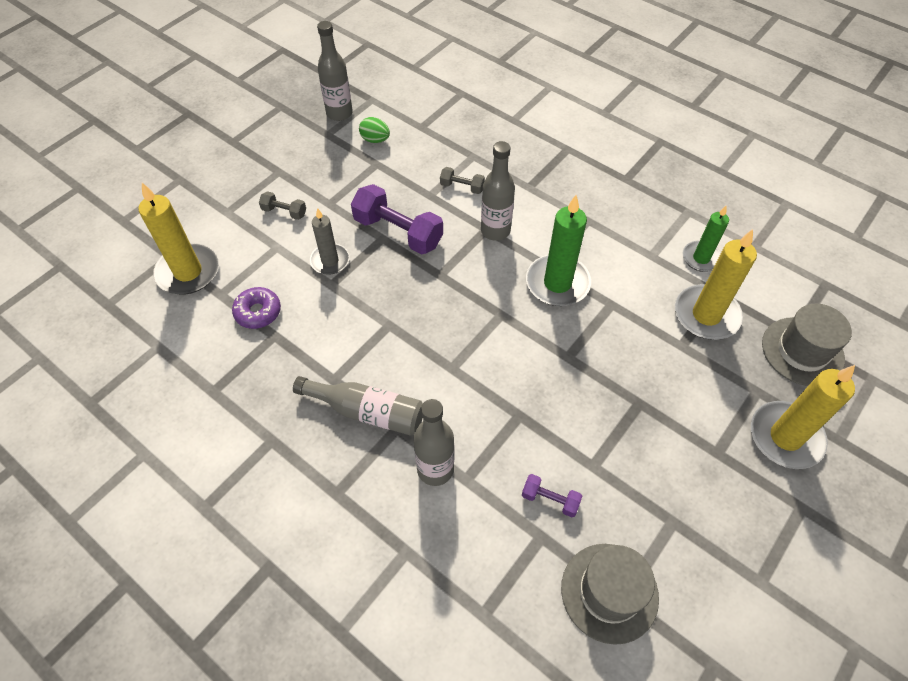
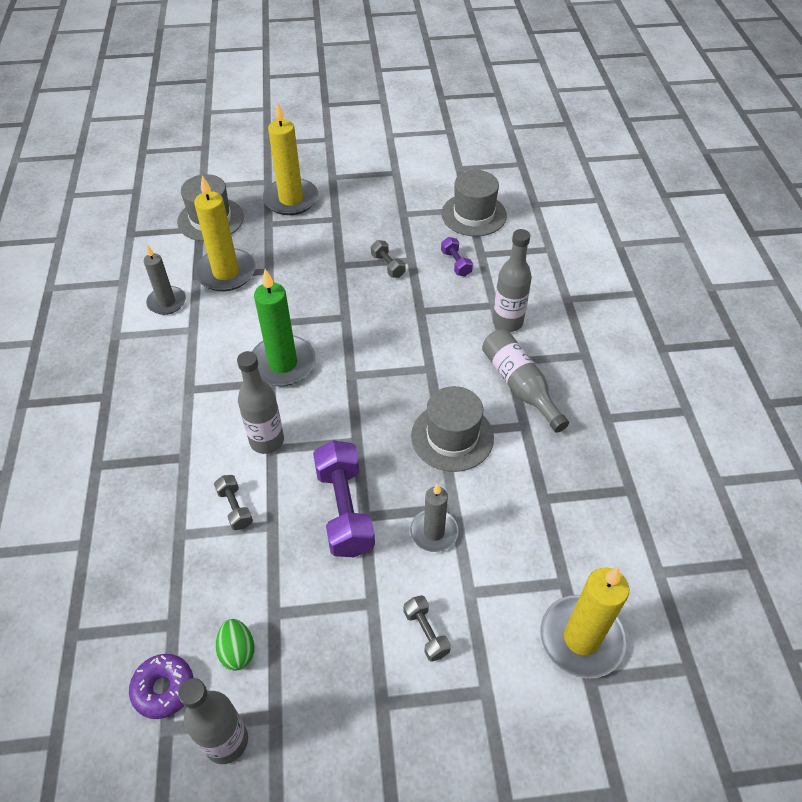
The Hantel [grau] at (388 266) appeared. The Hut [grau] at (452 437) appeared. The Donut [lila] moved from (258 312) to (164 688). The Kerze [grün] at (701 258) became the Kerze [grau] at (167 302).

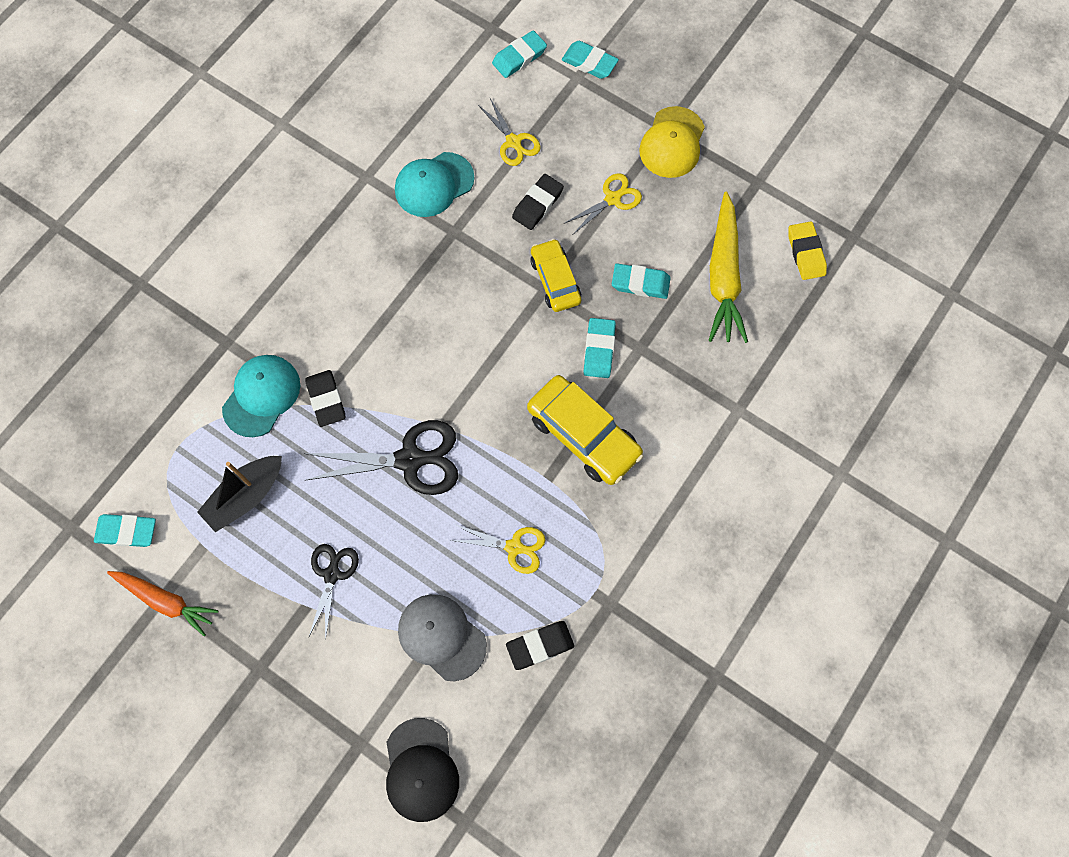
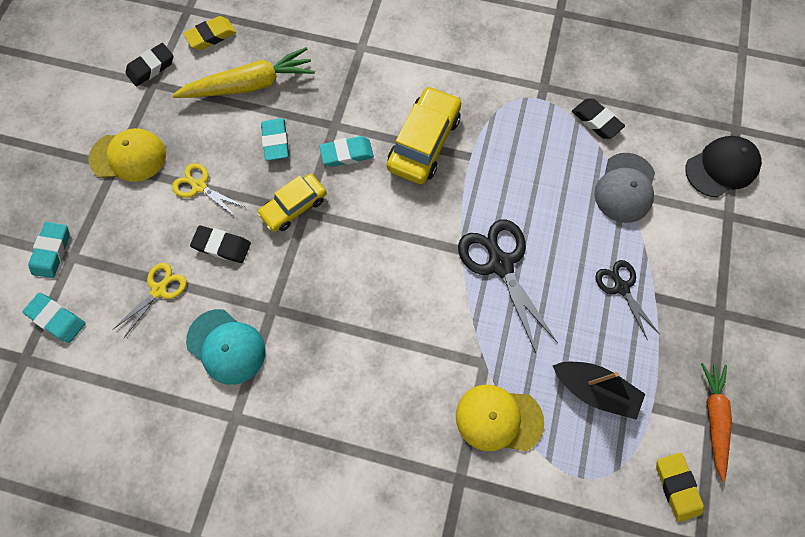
The Schere [gelb] at (514 547) disappeared. The Radiergummi [schwarz] moved from (326 400) to (151 67). The Radiergummi [türkis] at (127 531) became the Radiergummi [gelb] at (676 486). The Kappe [türkis] at (261 396) became the Kappe [gelb] at (498 418). The Schere [schwarz] at (332 574) turned 75 degrees clockwise.

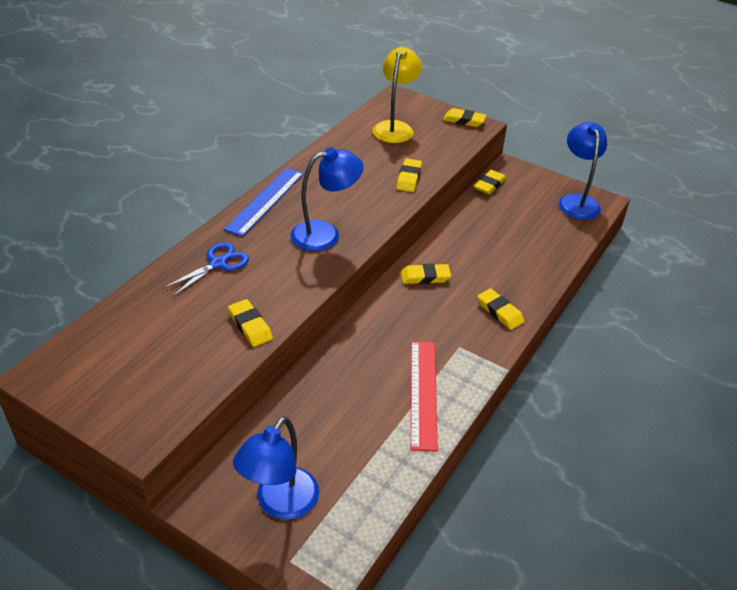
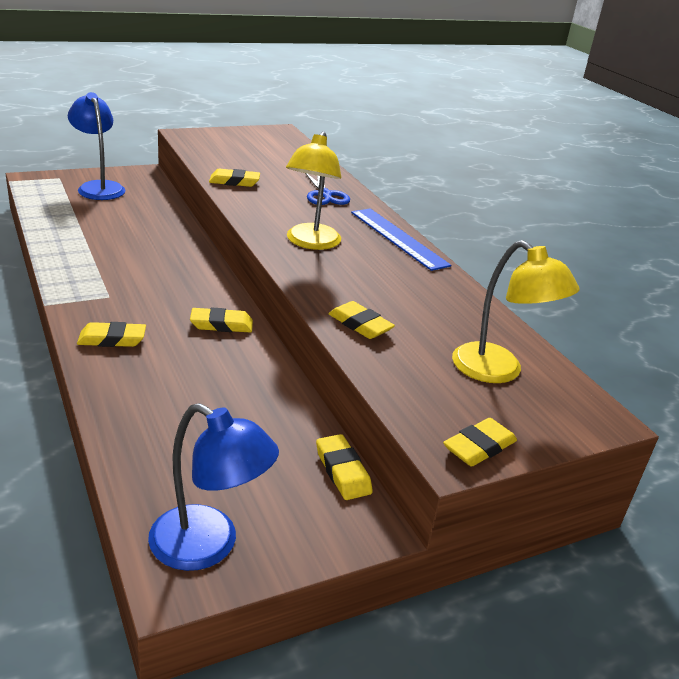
The Lineal [rot] at (423 393) disappeared. The Lampe [blau] at (325 234) became the Lampe [gelb] at (310 243). The Radiergummi [gelb] at (425 277) turned 60 degrees clockwise.

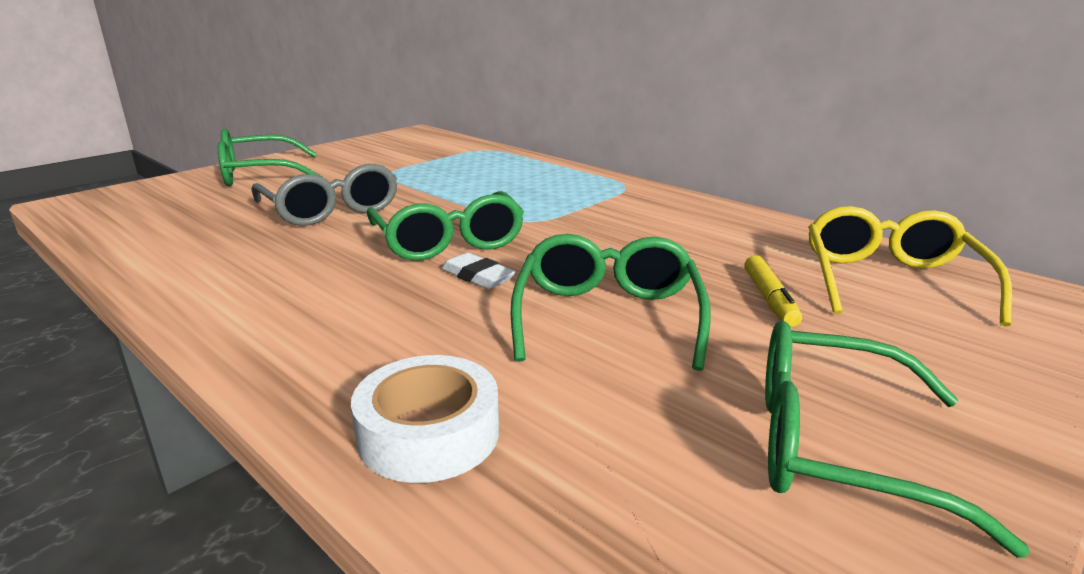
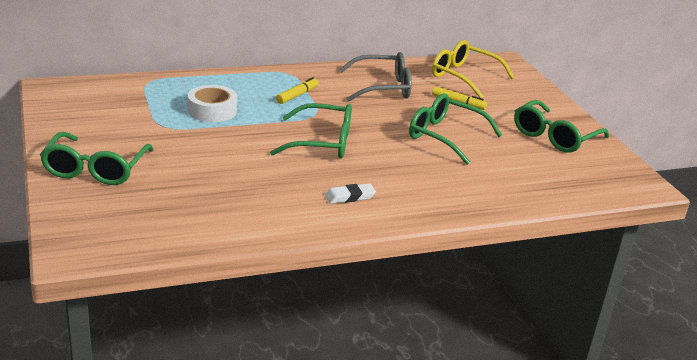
The Filzstift [gelb] at (297 95) appeared. The Brille [grau] moved from (331 210) to (383 87). The Klebeband [weiß] moved from (429 434) to (212 110). The Radiergummi [weiß] moved from (477 276) to (350 197).

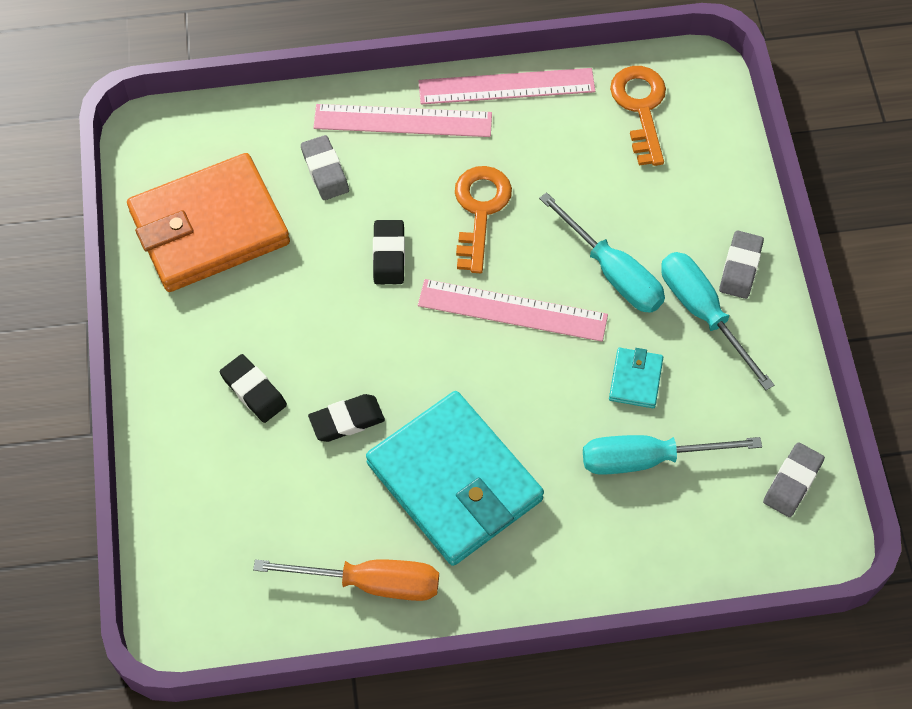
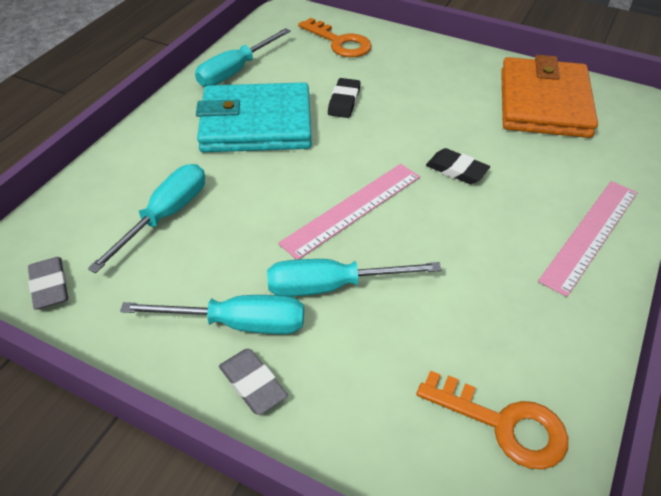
The Radiergummi [schwarz] at (253 391) disappeared. The Radiergummi [grau] at (325 171) disappeared. The Lineal [rosa] at (506 86) disappeared. The Geldbörse [türkis] at (635 379) disappeared. The Schlüssel [orange] moved from (480 211) to (339 42). The Schraubenzieher [orange] at (371 583) became the Schraubenzieher [türkis] at (235 71).

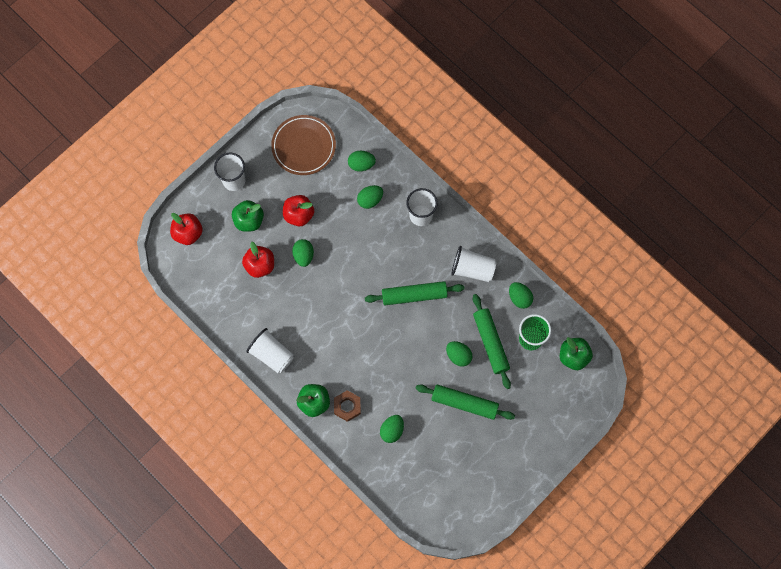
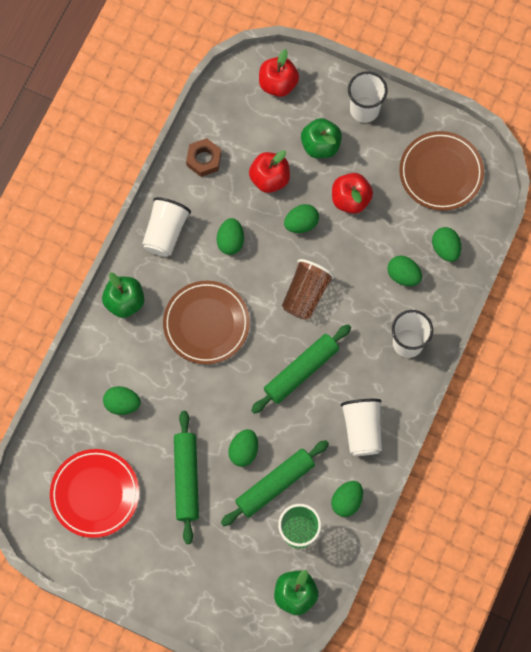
The Teller [rot] at (95 494) appeared. The Teller [braun] at (206 324) appeared. The Ei [grün] at (230 241) appeared. The Becher [braun] at (305 294) appeared. The Sechskantmutter [braun] moved from (347 406) to (204 159). The Nudelholz [grün] at (414 295) turned 75 degrees clockwise.

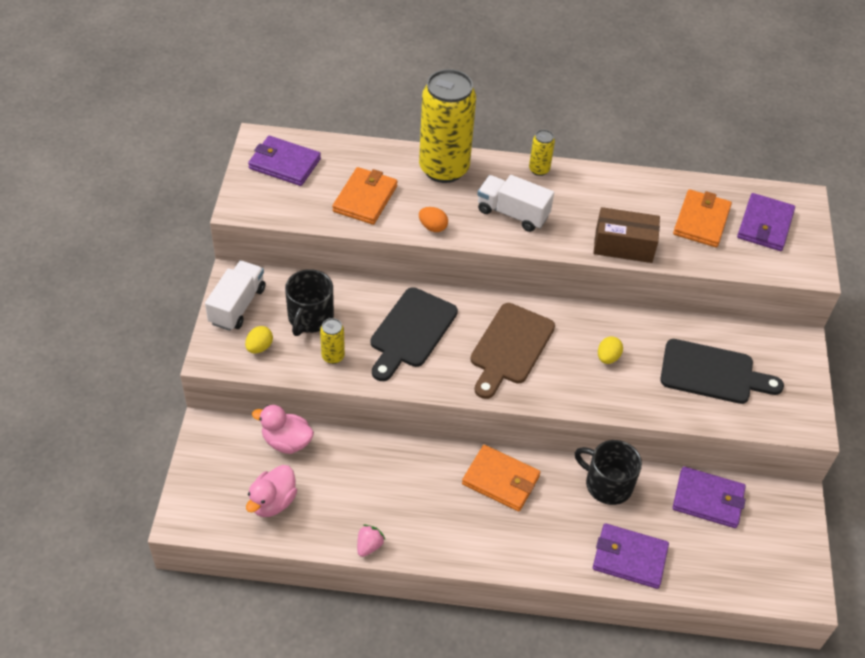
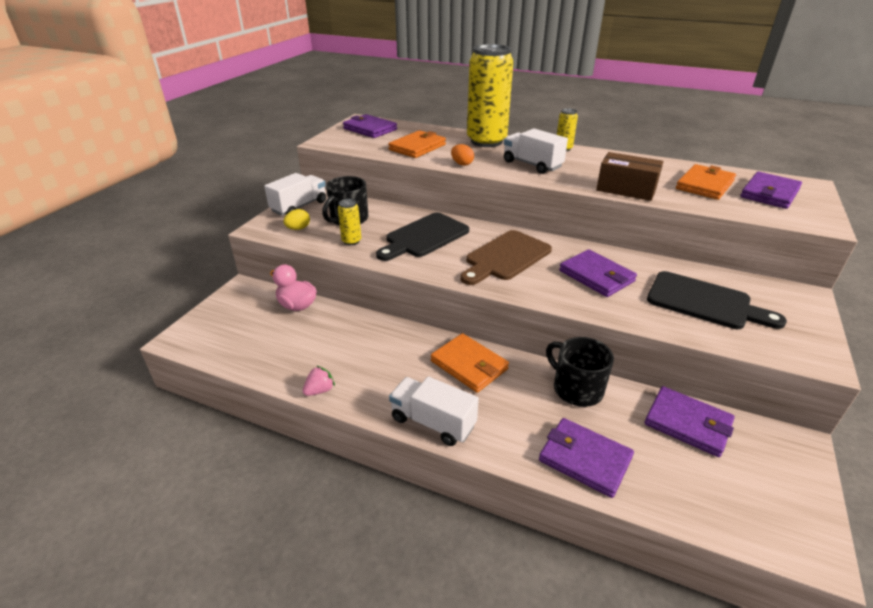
The Ente [rosa] at (273 502) disappeared. The Lastwagen [weiß] at (433 422) appeared. The Ei [gelb] at (608 357) was replaced by the Geldbörse [lila] at (596 276).

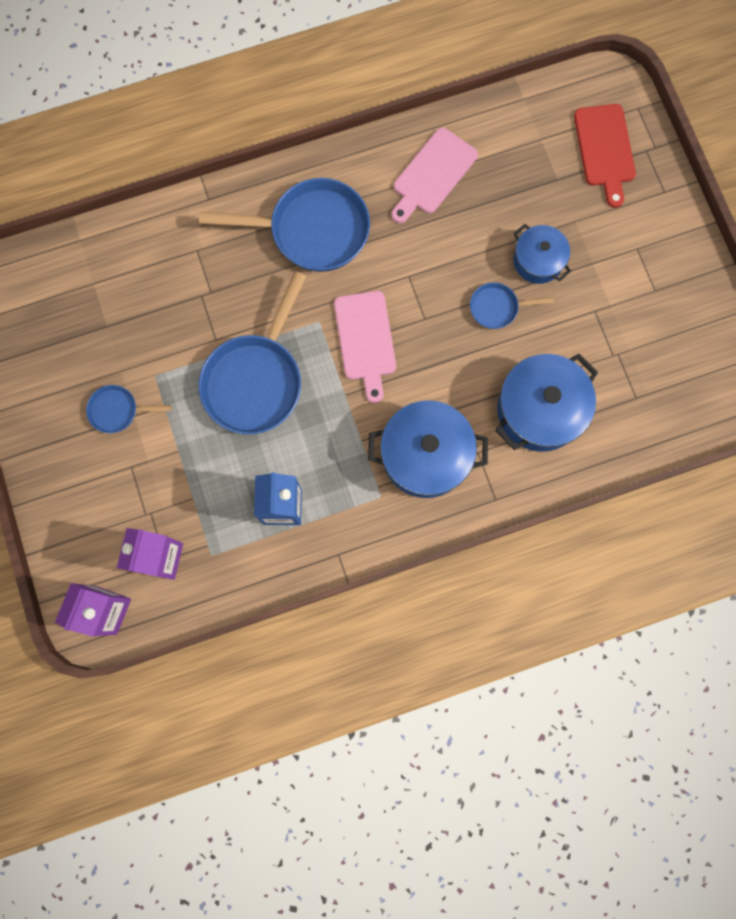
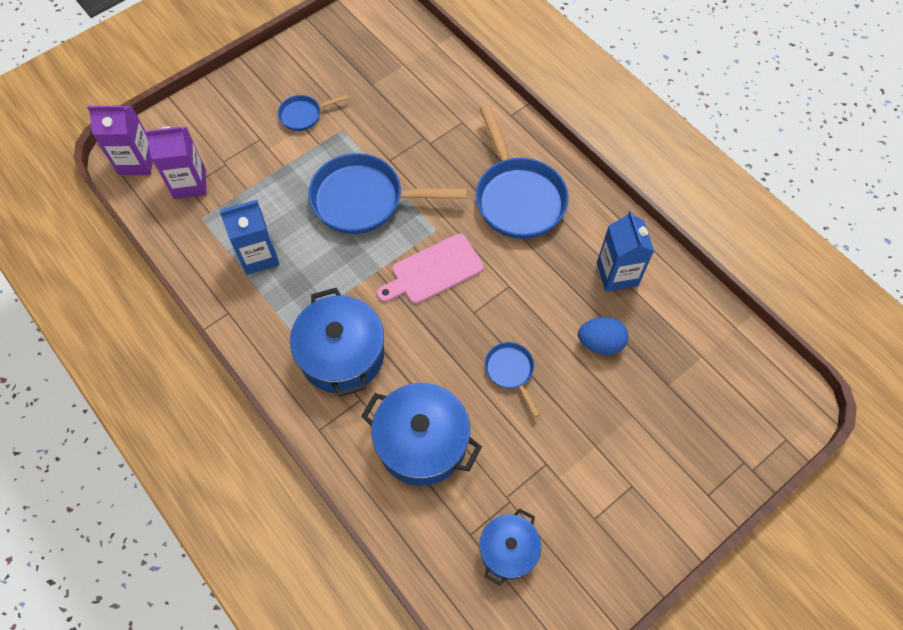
The Schneidebrett [rot] at (605 150) disappeared. The Ei [blau] at (600 343) appeared. The Kochtopf [blau] moved from (538 261) to (508 550). The Schneidebrett [rosa] at (432 174) was replaced by the Getränkekarton [blau] at (617 274). The Pfanne [blau] at (118 411) turned 90 degrees counterclockwise.

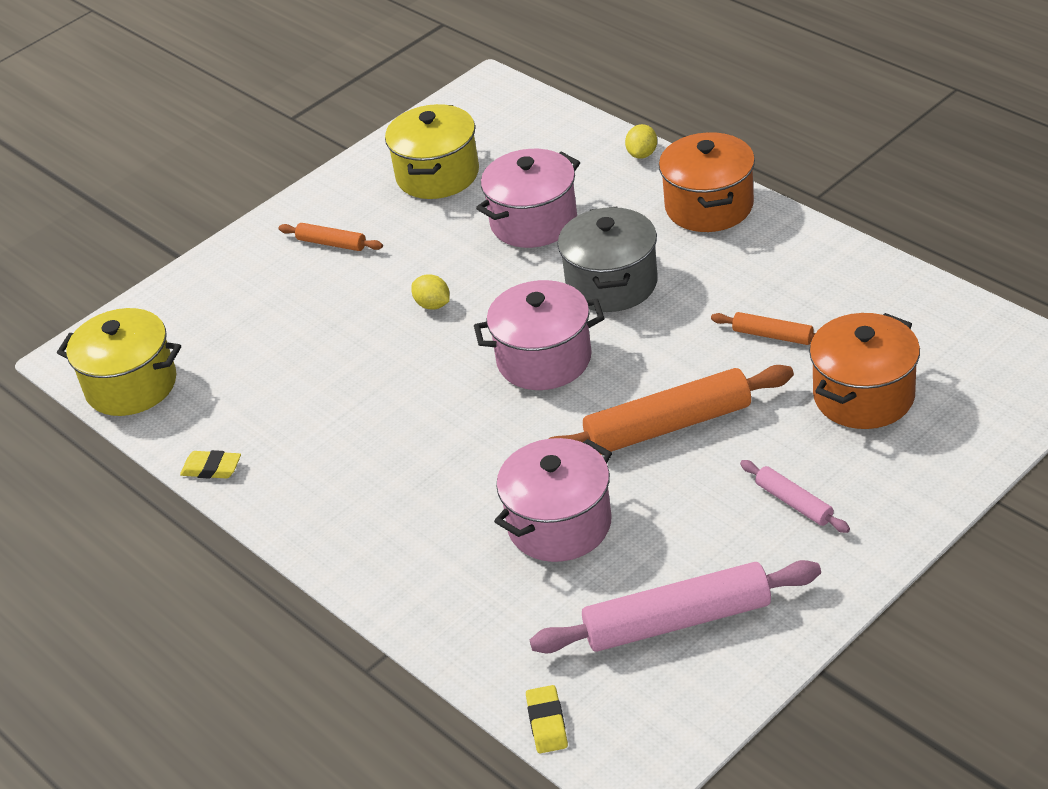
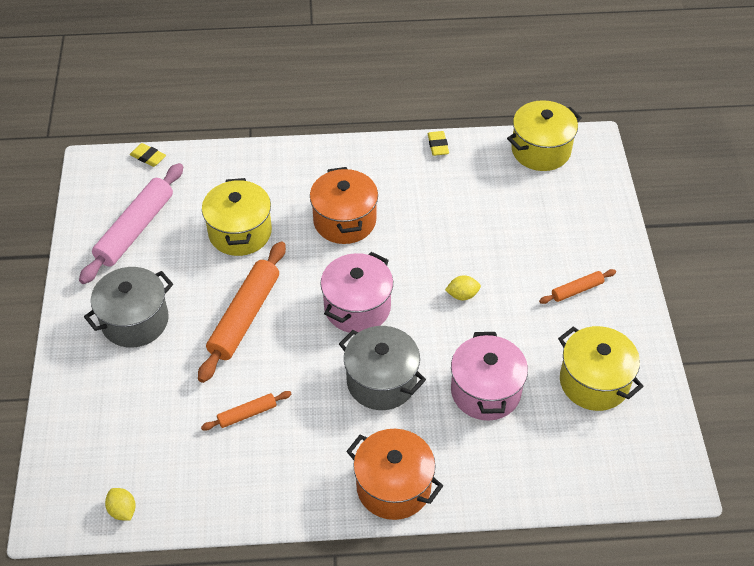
The Zitrone [gelb] moved from (642 154) to (123 510). The Kochtopf [orange] moved from (864 396) to (344 221). The Nudelholz [rosa] at (794 502) was replaced by the Kochtopf [grau] at (135 321). The Kochtopf [rosa] at (559 524) became the Kochtopf [gelb] at (240 232). The Radiergummi [gelb] at (212 468) turned 60 degrees counterclockwise.

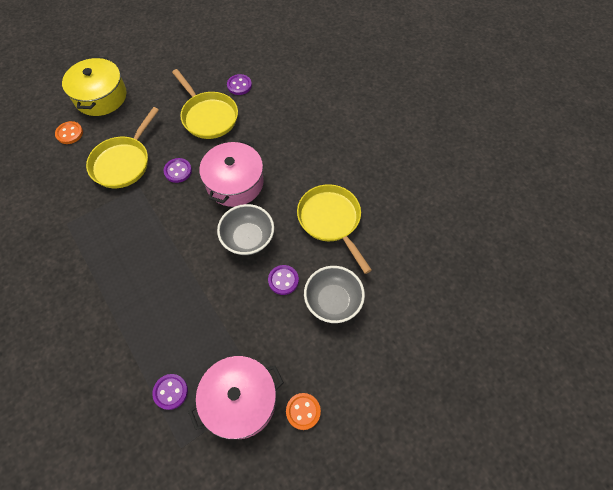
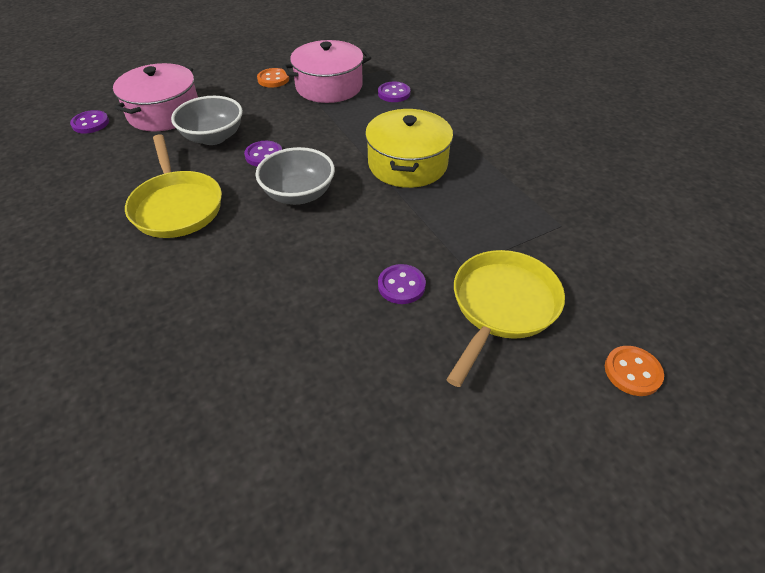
The Pfanne [gelb] at (208 116) disappeared. The Kochtopf [gelb] moved from (101 96) to (407 164). The Kochtopf [rosa] moved from (234 183) to (164 113). The Knopf [lila] moved from (239 85) to (90 123).

